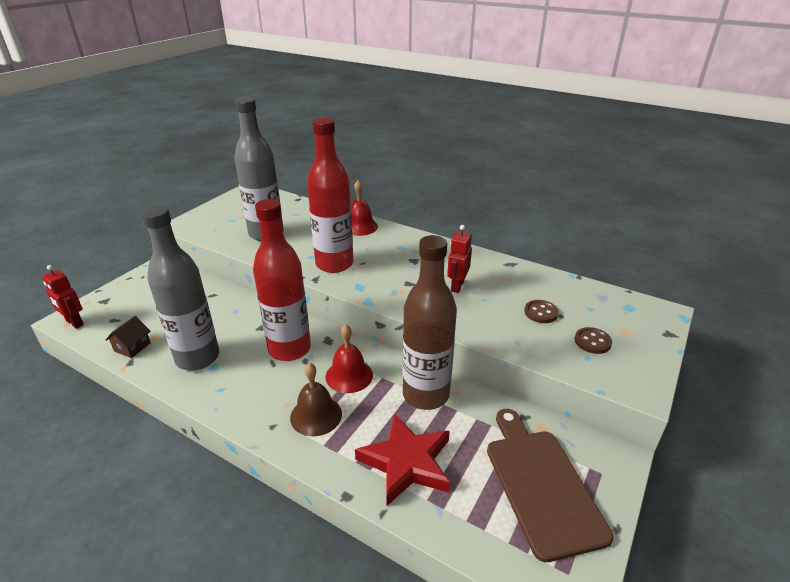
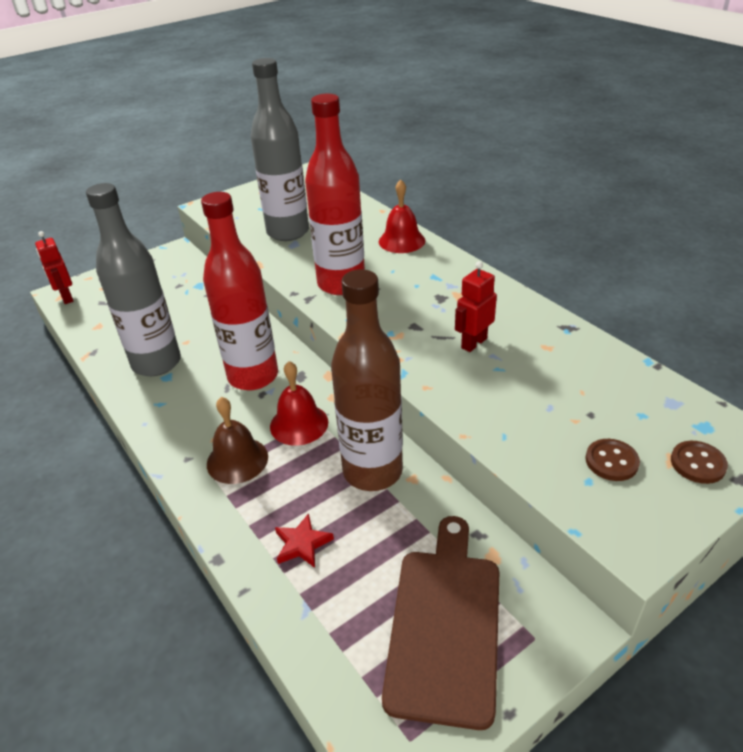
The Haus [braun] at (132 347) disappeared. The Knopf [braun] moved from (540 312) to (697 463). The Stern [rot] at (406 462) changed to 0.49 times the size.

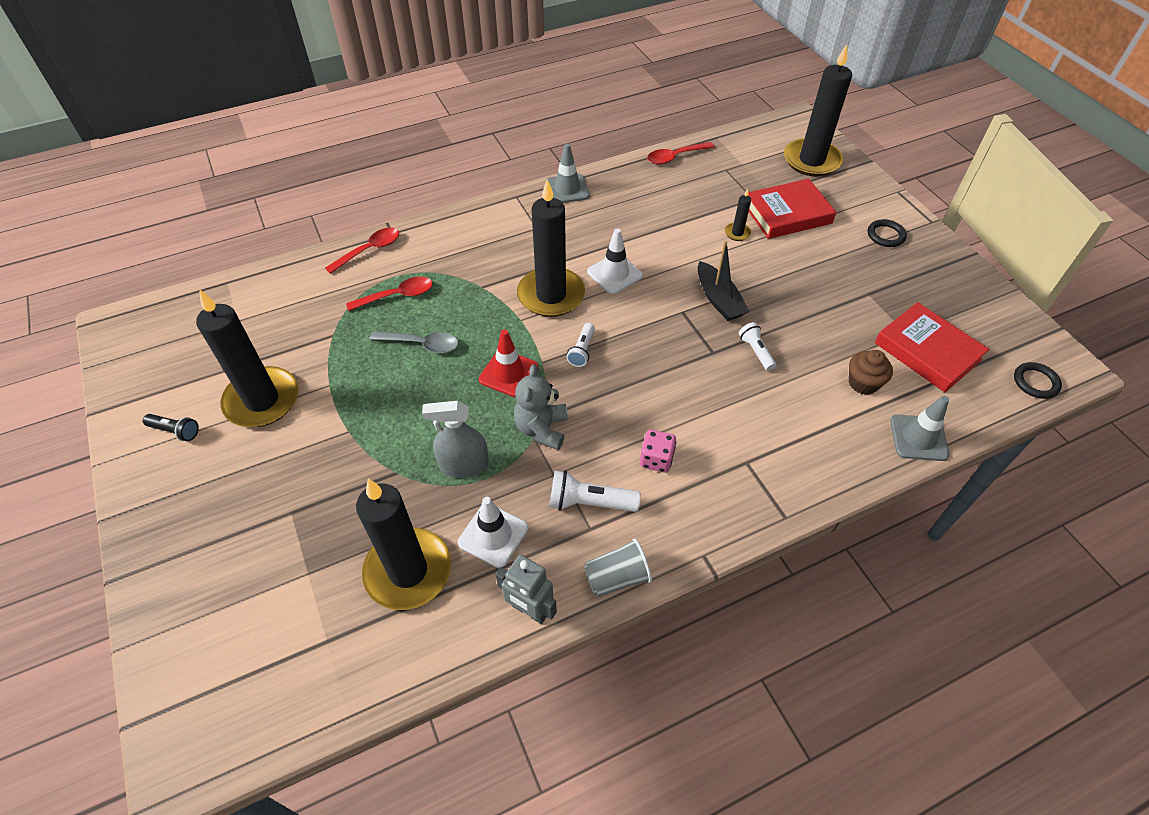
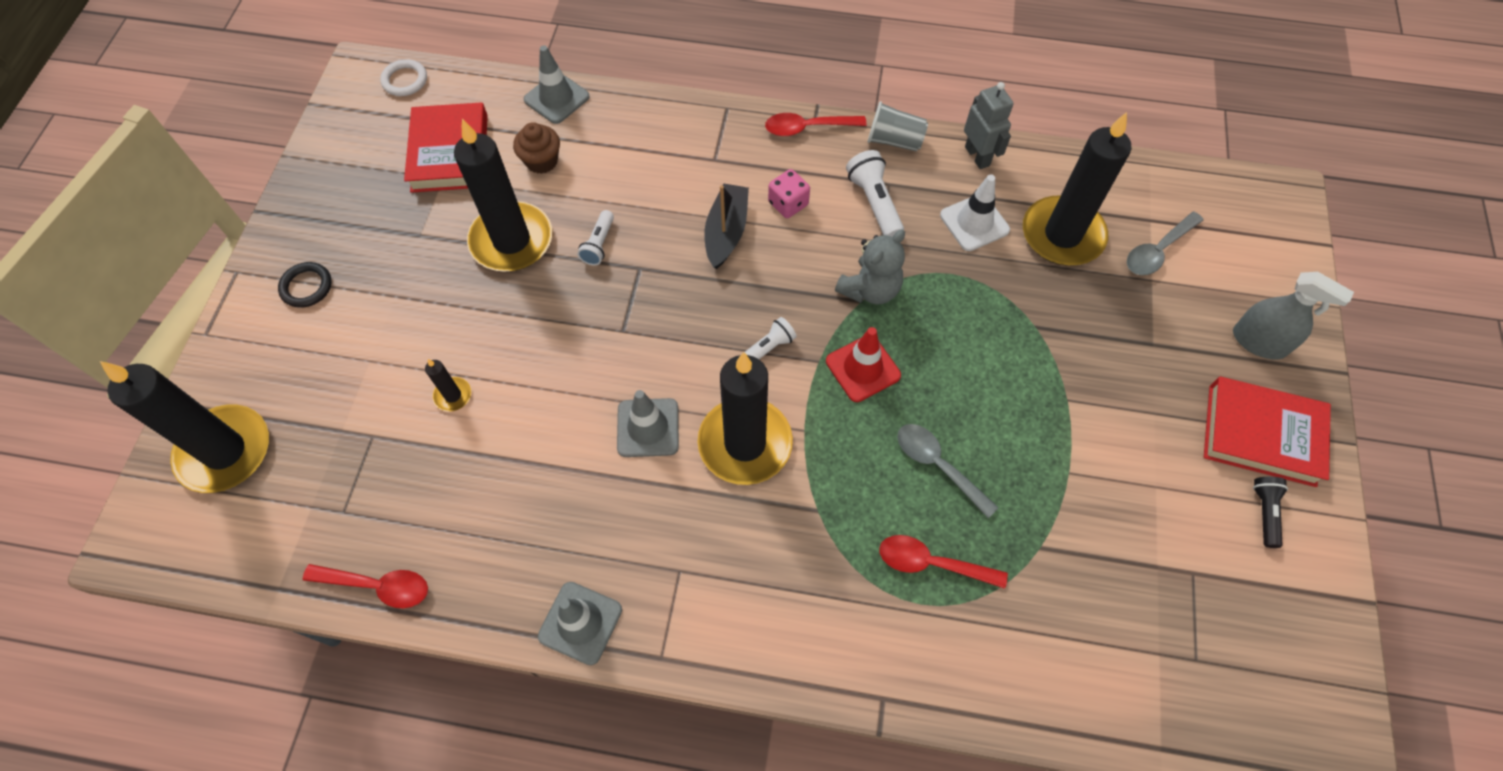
The Löffel [grau] at (1157 251) appeared. The Kerze [schwarz] moved from (262 400) to (511 240). The Löffel [rot] moved from (369 250) to (808 128). The Sprühflasche [grau] moved from (464 465) to (1259 342). The Boot [schwarz] moved from (718 299) to (726 232). The Buch [rot] moved from (787 214) to (1261 435). The Leitkegel [weiß] at (614 274) became the Leitkegel [grau] at (648 428). The Ring [schwarz] at (1035 382) became the Ring [weiß] at (405 80). The Taschenlampe [schwarz] at (175 431) turned 45 degrees clockwise. The Taschenlampe [weiß] at (589 502) turned 150 degrees counterclockwise.

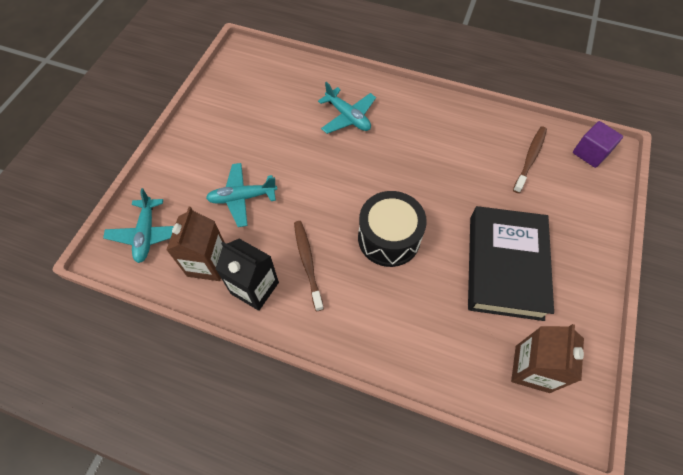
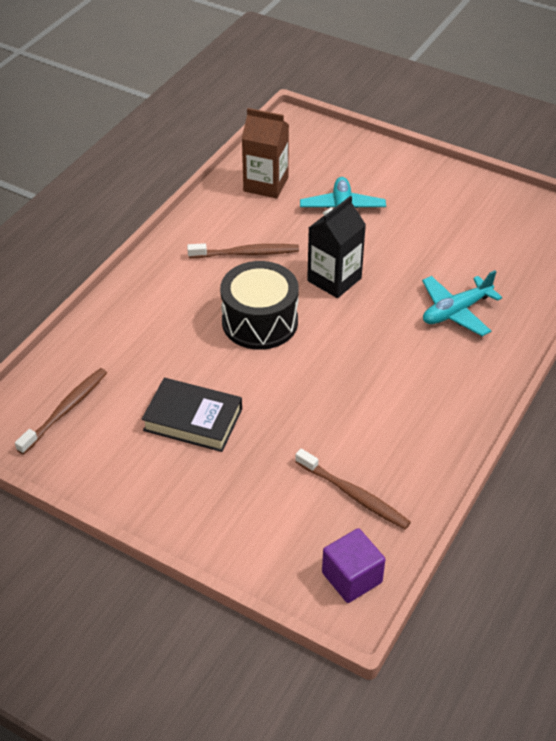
The Flugzeug [türkis] at (147 234) disappeared. The Getränkekarton [schwarz] moved from (254 288) to (334 279). The Getränkekarton [braun] at (532 369) was replaced by the Zahnbürste [braun] at (65 410). The Buch [schwarz] at (505 266) changed to 0.63 times the size.

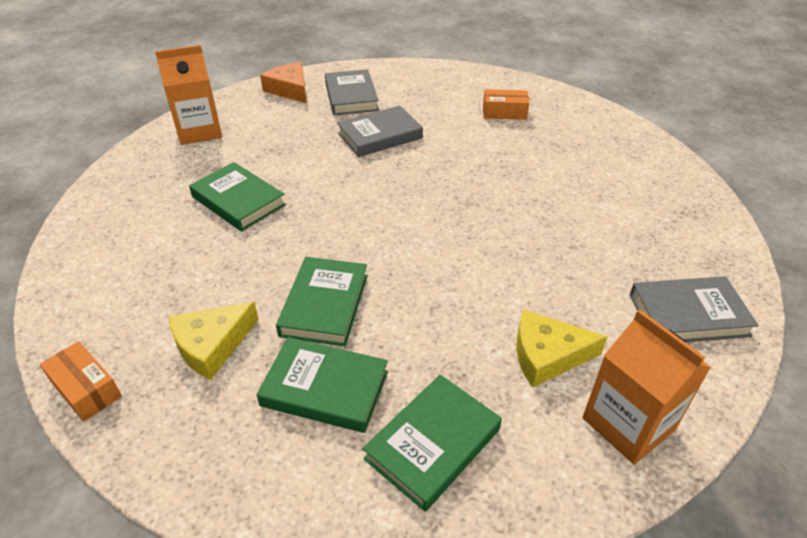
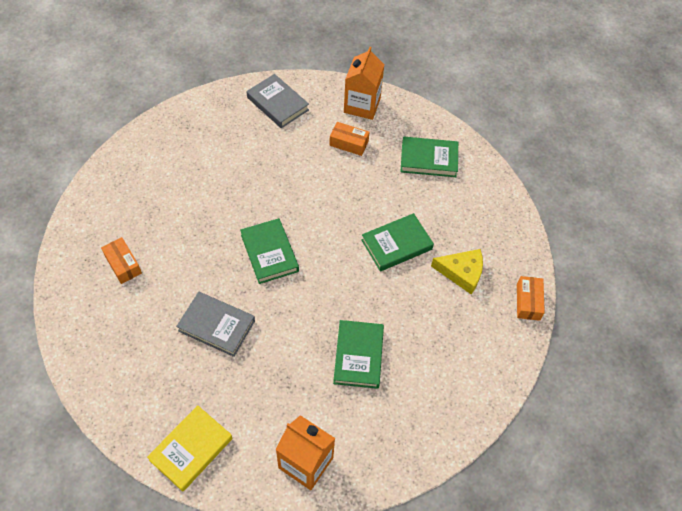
The Buch [grau] at (351 96) disappeared. The Buch [grün] moved from (325 388) to (269 253). The Käse [orange] at (289 89) was replaced by the Buch [gelb] at (191 449). The Käse [gelb] at (547 355) was replaced by the Schachtel [orange] at (349 143).

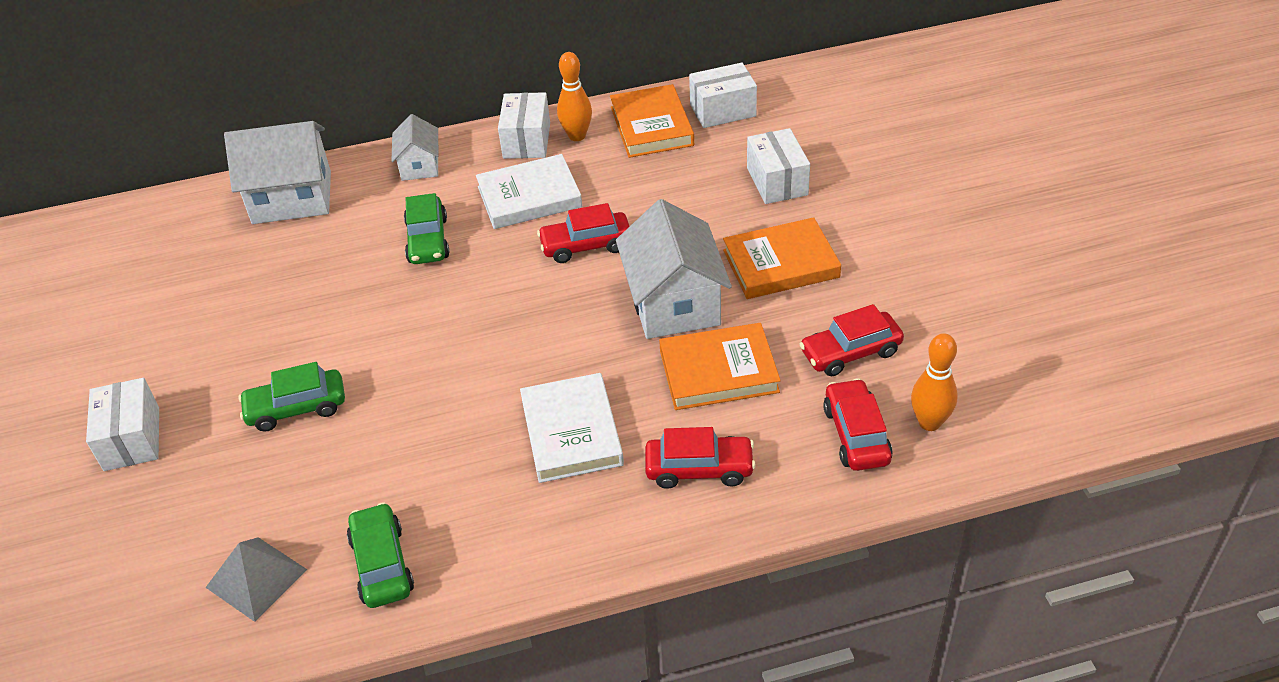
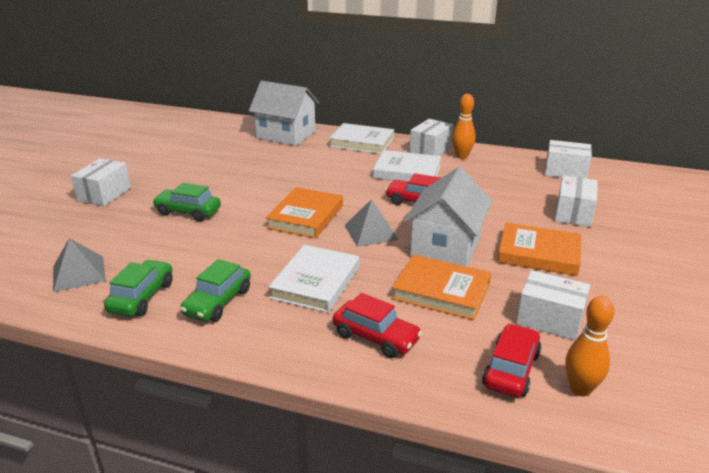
The Pyramide [grau] at (371 232) appeared. The Auto [grün] moved from (428 240) to (218 302). The Buch [orange] moved from (651 126) to (305 216). The Haus [weiß] at (419 166) was replaced by the Buch [weiß] at (362 142). The Auto [rot] at (850 352) was replaced by the Schachtel [weiß] at (549 319).

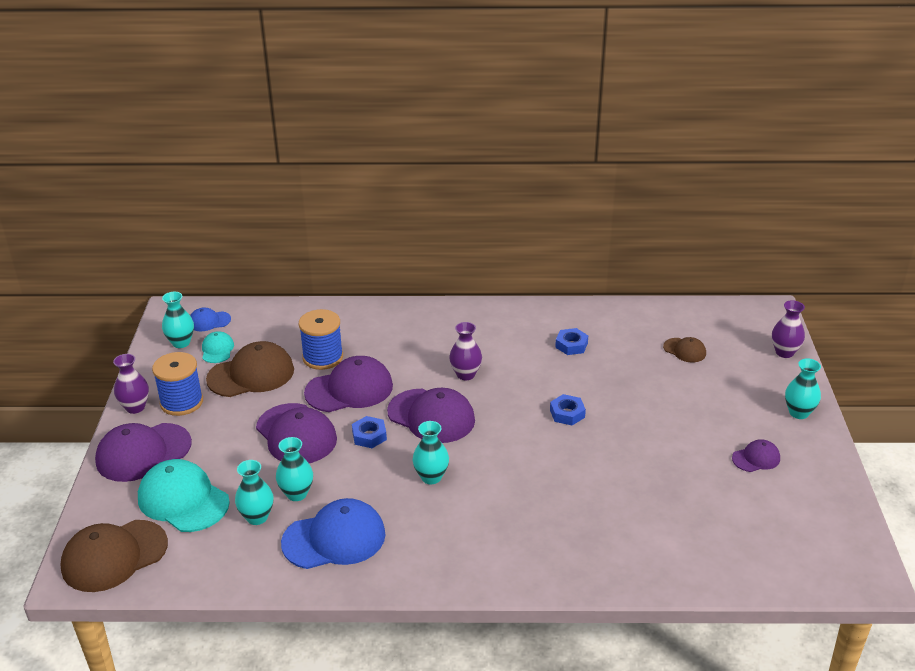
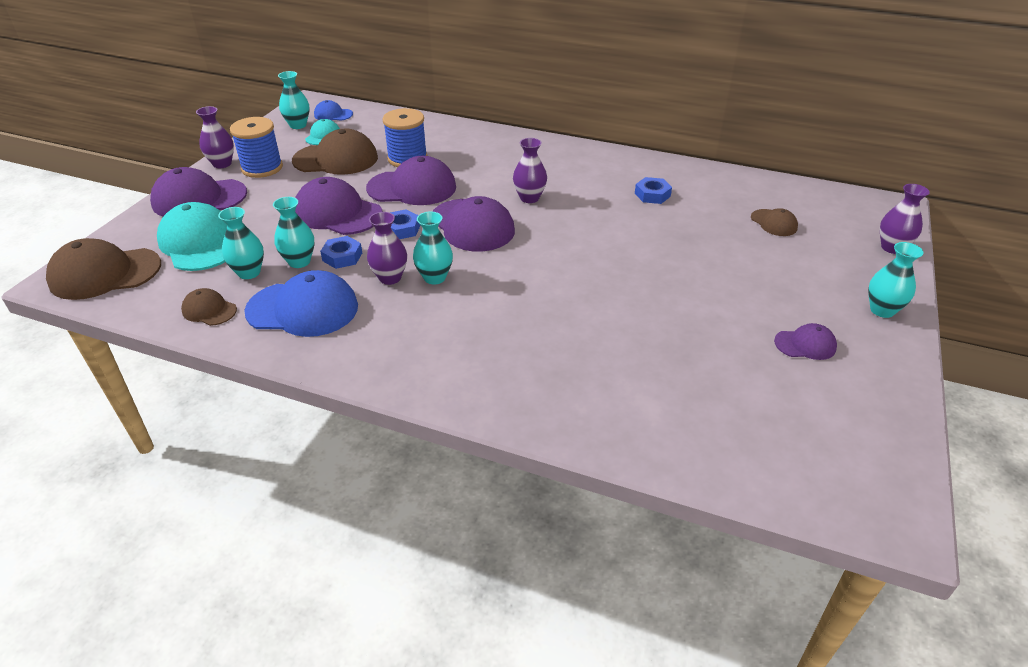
The Kappe [braun] at (209 310) appeared. The Vase [lila] at (390 278) appeared. The Sechskantmutter [blau] moved from (567 413) to (342 257). The Kappe [lila] at (296 434) turned 135 degrees clockwise.

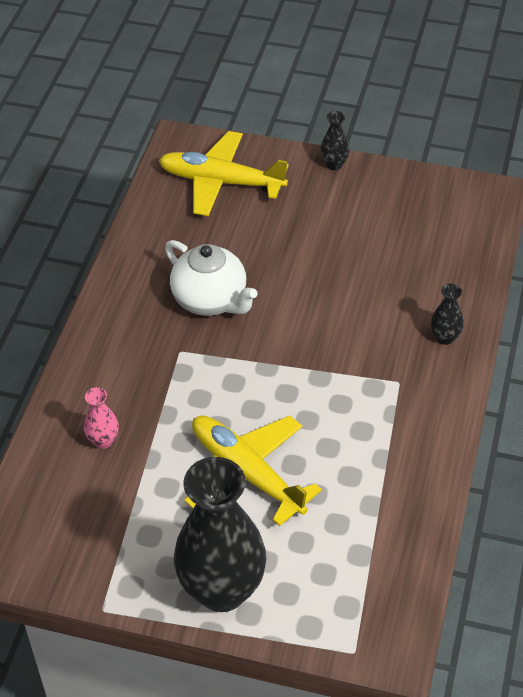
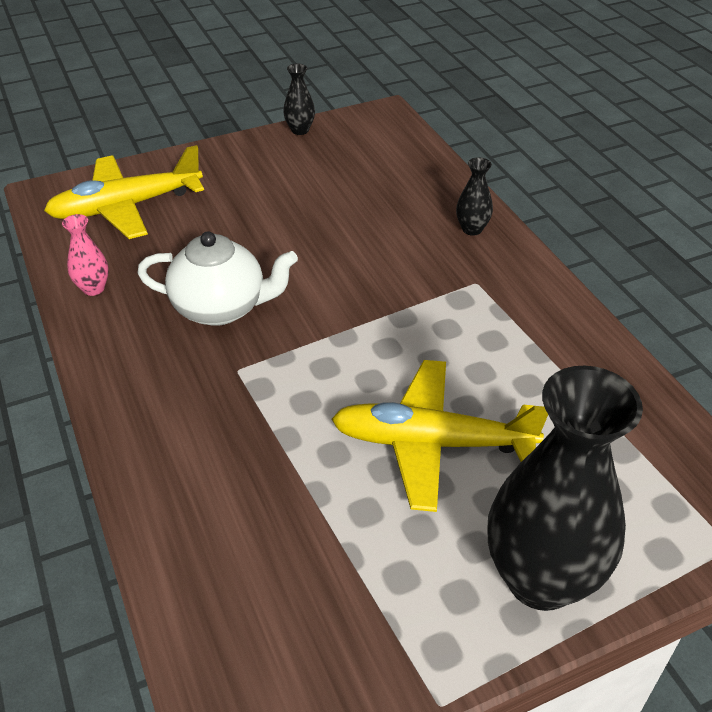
The Vase [rosa] moved from (103 441) to (93 288). The Vase [schwarz] moved from (334 164) to (300 130).

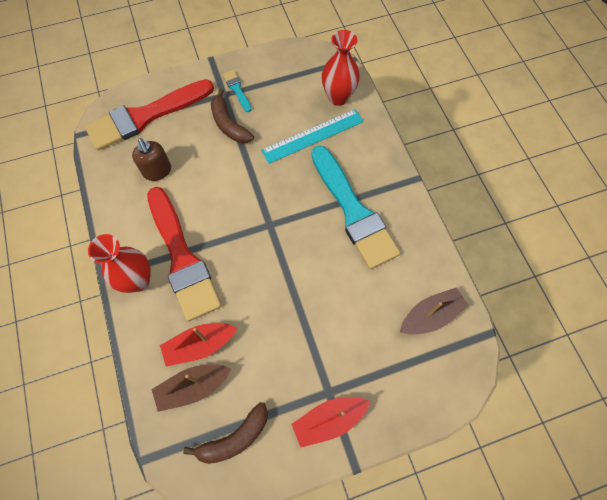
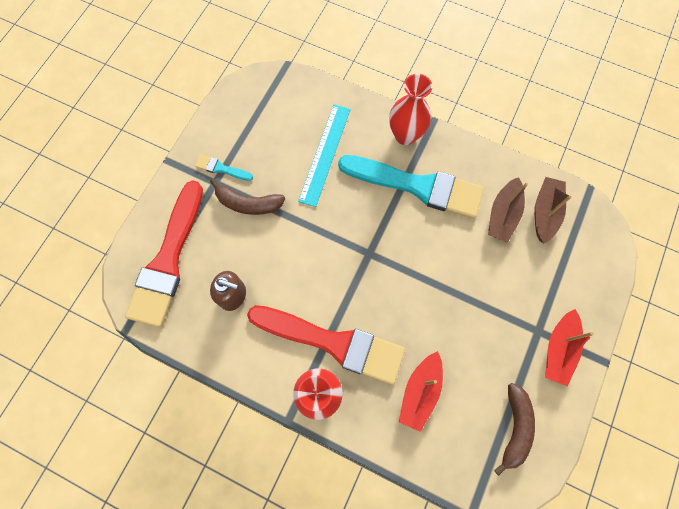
The Boot [braun] moved from (193 387) to (503 215). The Vase [rot] moved from (338 97) to (405 135).

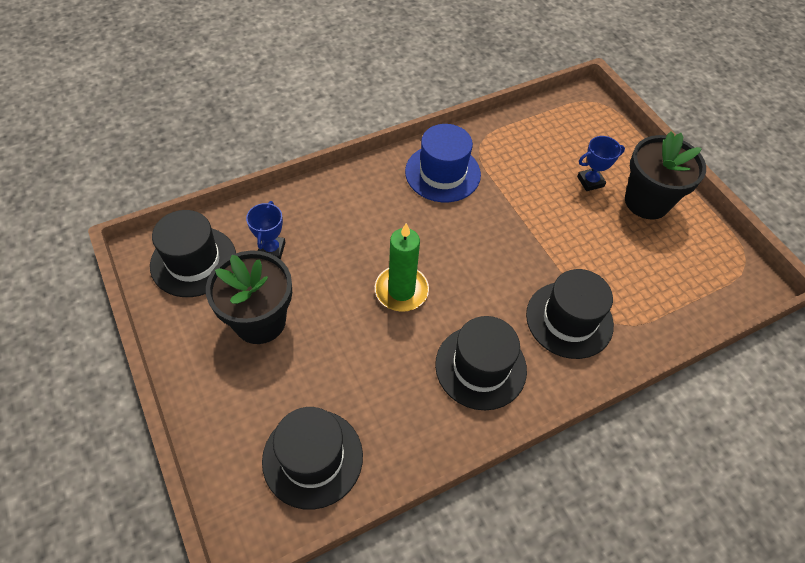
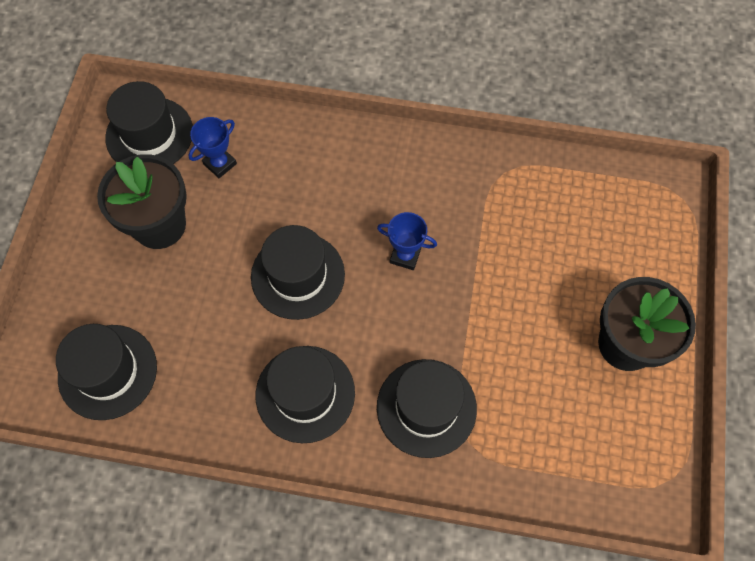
The Hut [blau] at (442 173) disappeared. The Pokal [blau] moved from (590 181) to (405 256). The Kerze [grün] at (401 290) was replaced by the Hut [schwarz] at (298 275).

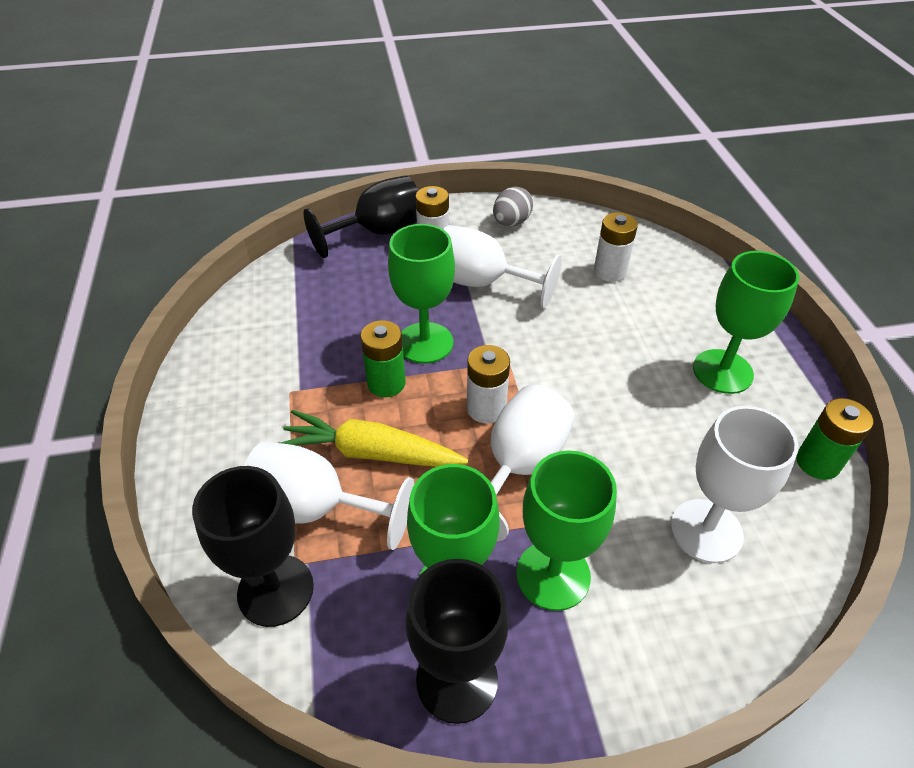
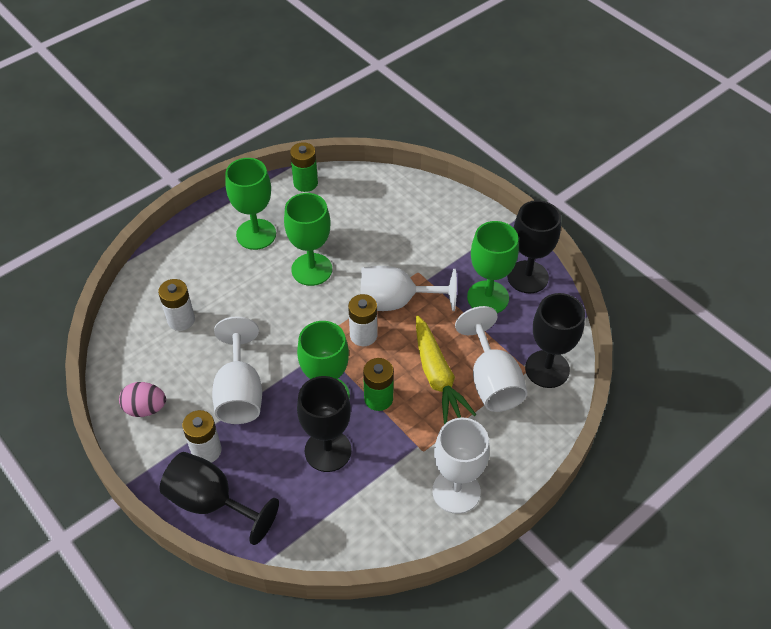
The Kelch [schwarz] at (328 450) appeared. The Kelch [grün] moved from (553 575) to (311 269). The Kelch [weiß] moved from (706 530) to (456 491). The Ei [grau] at (511 222) became the Ei [rosa] at (145 408).

